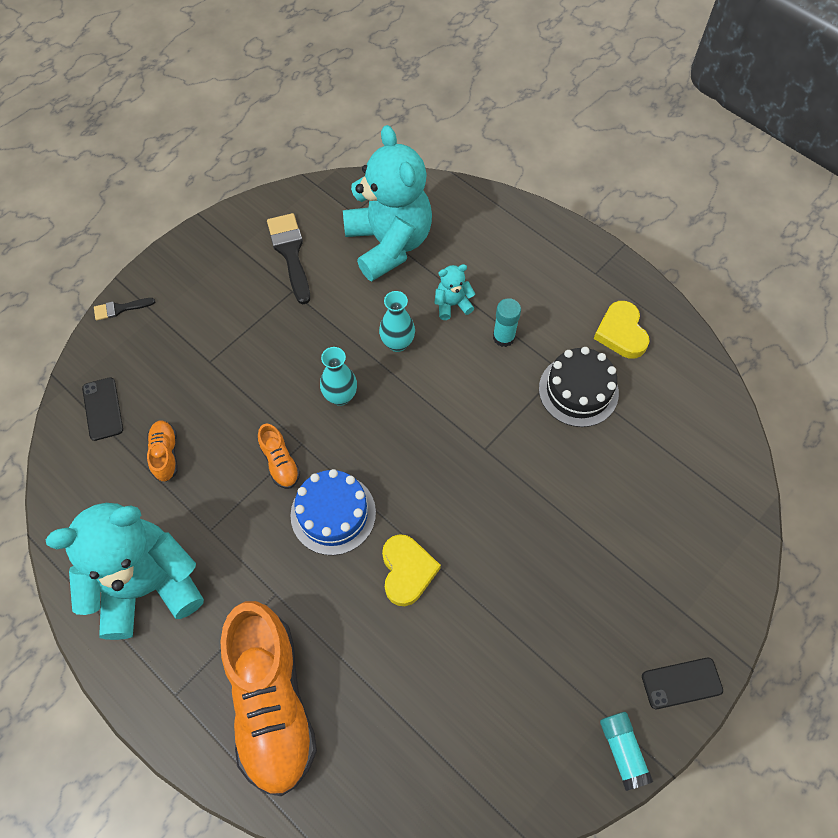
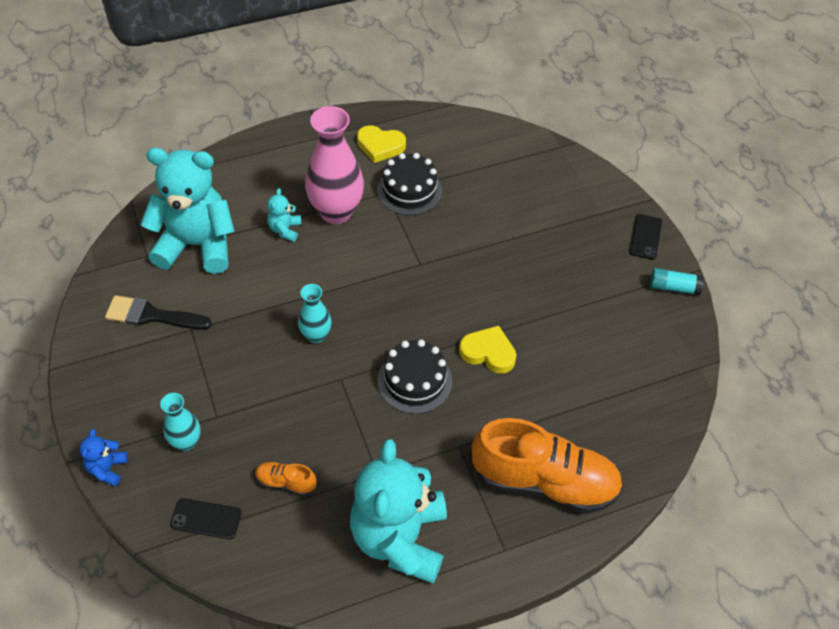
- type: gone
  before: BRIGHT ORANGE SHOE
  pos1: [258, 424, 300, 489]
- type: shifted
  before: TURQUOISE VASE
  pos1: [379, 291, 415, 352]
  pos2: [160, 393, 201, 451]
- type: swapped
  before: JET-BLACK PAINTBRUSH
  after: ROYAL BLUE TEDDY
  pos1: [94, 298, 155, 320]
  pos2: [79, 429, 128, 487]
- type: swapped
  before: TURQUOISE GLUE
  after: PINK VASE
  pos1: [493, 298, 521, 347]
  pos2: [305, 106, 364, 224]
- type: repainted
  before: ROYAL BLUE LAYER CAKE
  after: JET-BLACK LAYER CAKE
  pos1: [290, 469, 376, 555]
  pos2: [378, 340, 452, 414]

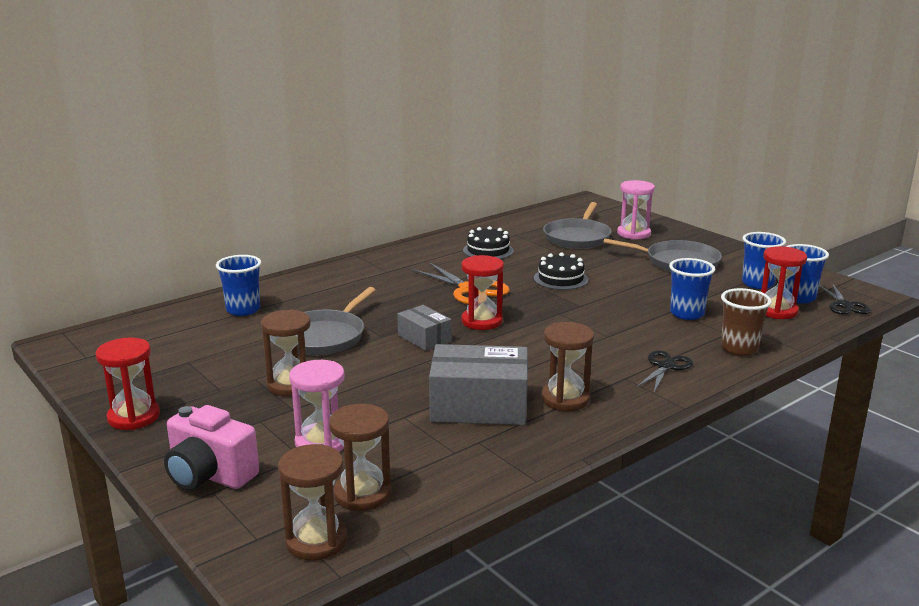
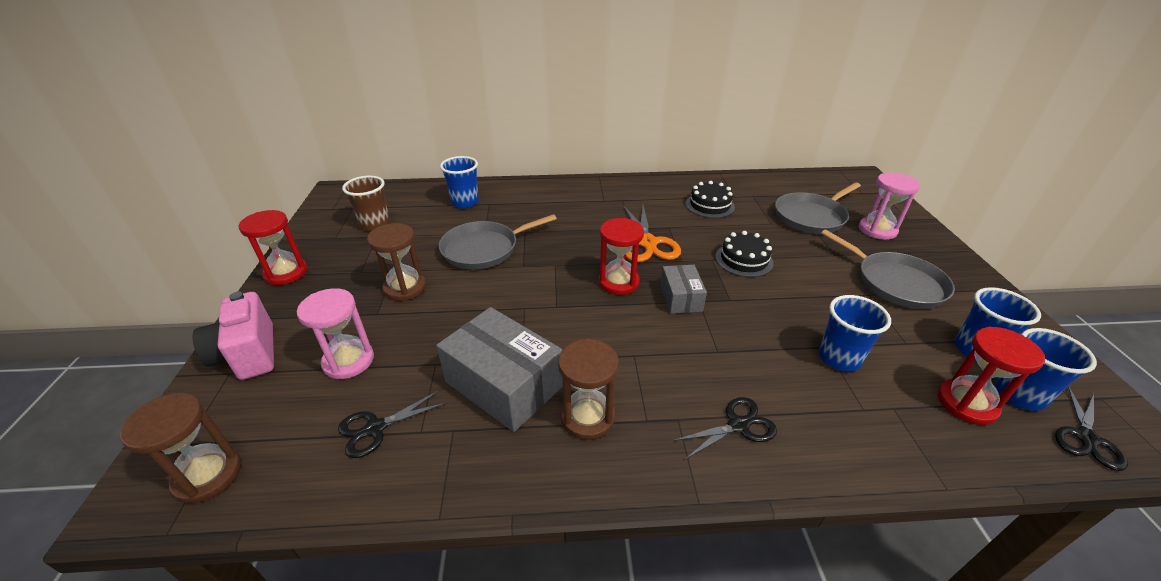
- type: gone
  before: DARK BROWN SANDGLASS
  pos1: [329, 404, 392, 511]
- type: new
  after: JET-BLACK PAIR OF SCISSORS
  pos2: [338, 390, 447, 458]
- type: shifted
  before: GRAY PARCEL
  pos1: [397, 305, 452, 351]
  pos2: [661, 265, 707, 314]
- type: shifted
  before: DARK BROWN TUMBLER
  pos1: [721, 288, 772, 356]
  pos2: [342, 176, 390, 231]

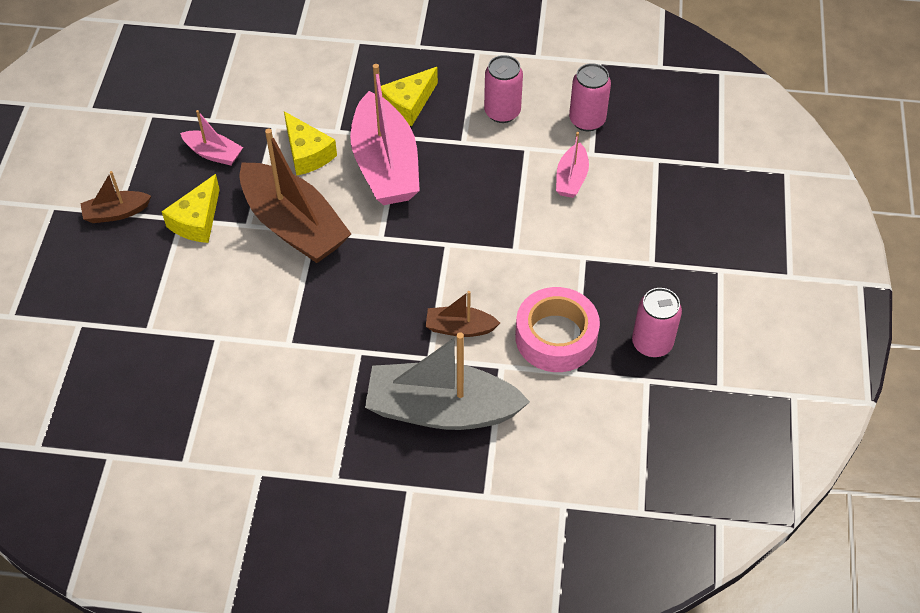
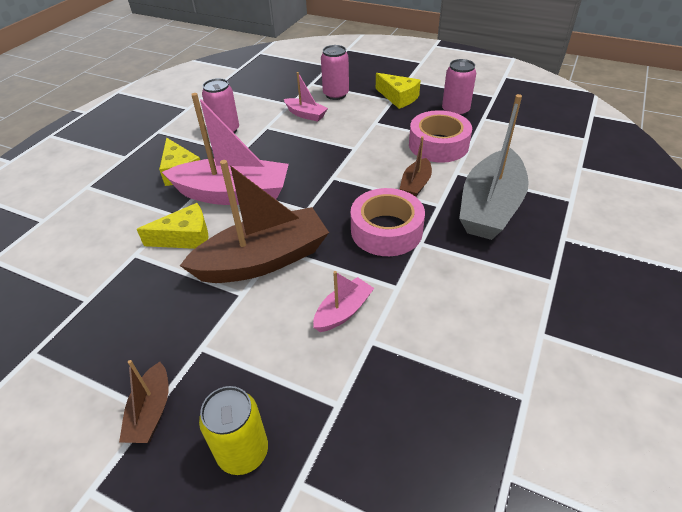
- type: new
  after: BRIGHT YELLOW CAN
  pos2: [199, 386, 268, 475]
- type: new
  after: PINK STICKY TAPE
  pos2: [351, 188, 425, 256]
- type: shifted
  before: BRIGHT YELLOW PIECE OF CHEESE
  pos1: [162, 174, 220, 243]
  pos2: [376, 73, 421, 109]
- type: shifted
  before: PINK BOAT
  pos1: [180, 110, 243, 165]
  pos2: [313, 271, 374, 332]
- type: shifted
  before: PINK CAN
  pos1: [569, 63, 611, 131]
  pos2: [321, 45, 349, 100]

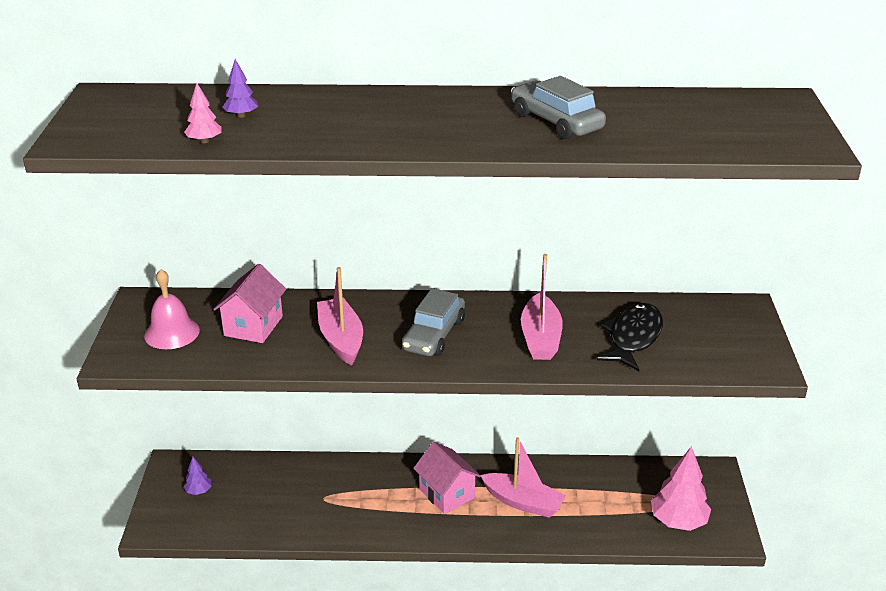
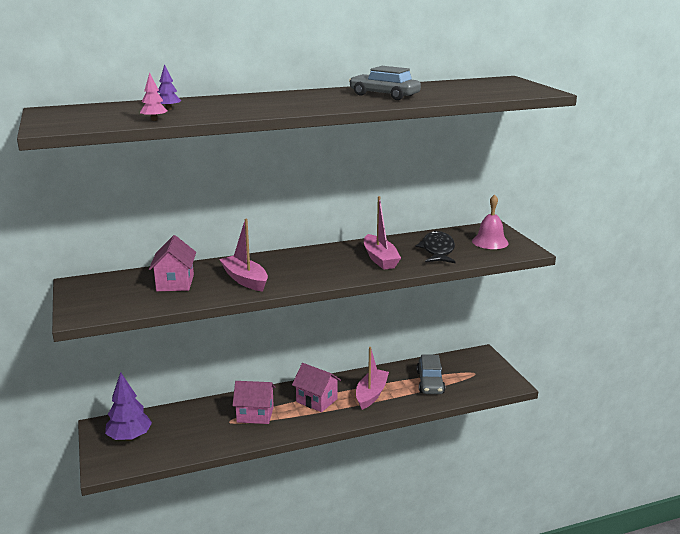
- type: gone
  before: PINK TREE
  pos1: [651, 446, 711, 531]
- type: new
  after: PINK COTTAGE
  pos2: [232, 381, 275, 424]
- type: shifted
  before: PINK SCHOOL BELL
  pos1: [144, 269, 200, 349]
  pos2: [472, 194, 509, 249]
- type: shifted
  before: GRAY AUTOMOBILE
  pos1: [402, 288, 465, 356]
  pos2: [417, 354, 445, 394]
- type: rotated
  before: PINK BOAT
  pos1: [481, 437, 566, 518]
  pos2: [356, 347, 389, 410]
  turn: -75
- type: scaled
  before: PURPLE TREE
  pos1: [183, 457, 212, 495]
  pos2: [105, 372, 152, 441]
  scale: 2.06

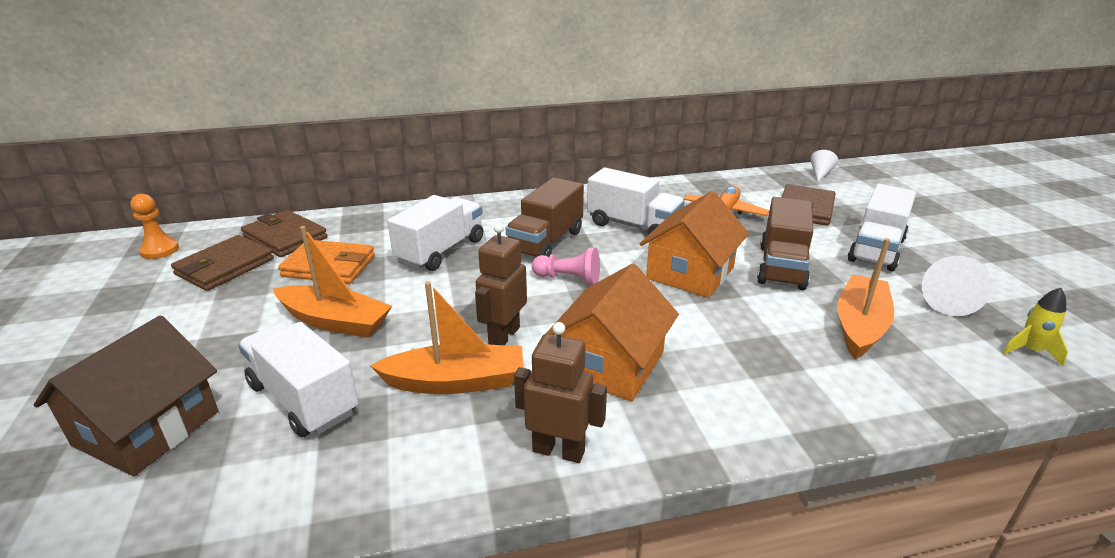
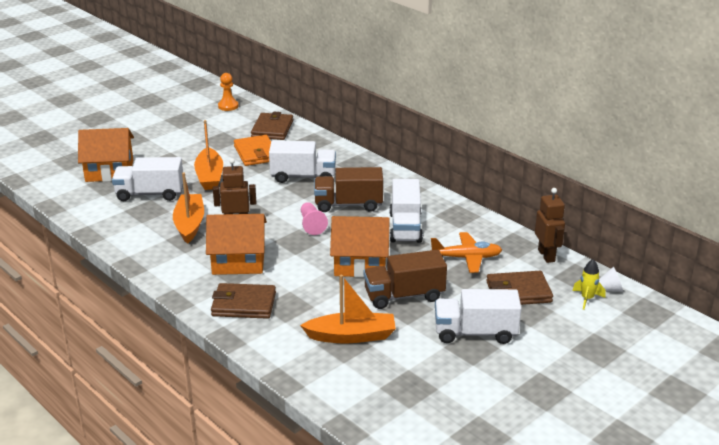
- type: gone
  before: PURE WHITE CONE
  pos1: [922, 256, 993, 316]
- type: shifted
  before: DARK BROWN CARD WALLET
  pos1: [171, 235, 274, 291]
  pos2: [211, 283, 276, 319]
- type: shifted
  before: DARK BROWN ROBOT
  pos1: [514, 322, 607, 463]
  pos2: [535, 188, 565, 263]
- type: shifted
  before: BRIGHT YELLOW TOY ROCKET
  pos1: [1003, 288, 1068, 366]
  pos2: [572, 259, 606, 310]
- type: repainted
  before: DARK BROWN COTTAGE
  after: BRIGHT ORANGE COTTAGE
  pos1: [34, 315, 218, 476]
  pos2: [78, 128, 134, 182]
- type: rotated
  before: PURE WHITE LORRY
  pos1: [238, 322, 359, 437]
  pos2: [112, 157, 183, 201]
  turn: -105
- type: rotated
  before: BRIGHT ORANGE BOAT
  pos1: [370, 282, 523, 394]
  pos2: [173, 173, 204, 244]
  turn: -150

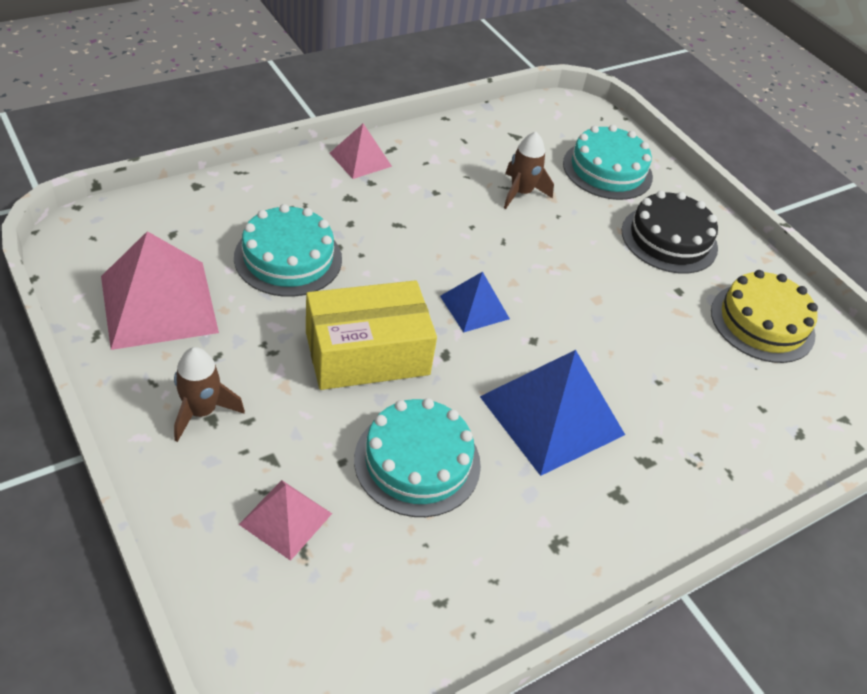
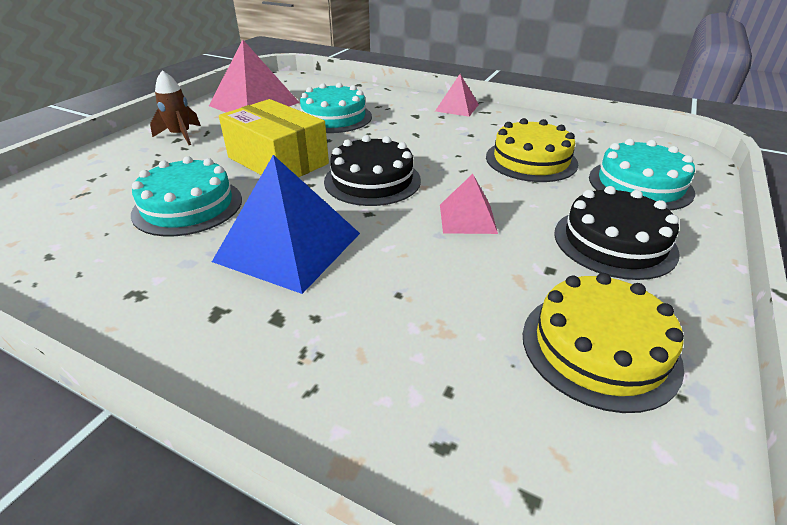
- type: shifted
  before: PINK PYRAMID
  pos1: [239, 480, 332, 561]
  pos2: [440, 174, 498, 234]
- type: swapped
  before: ROYAL BLUE PYRAMID
  after: JET-BLACK LAYER CAKE
  pos1: [440, 272, 510, 333]
  pos2: [324, 135, 421, 206]
- type: swapped
  before: DARK BROWN TOY ROCKET
  after: BRIGHT YELLOW LAYER CAKE
  pos1: [504, 132, 554, 209]
  pos2: [486, 118, 578, 182]

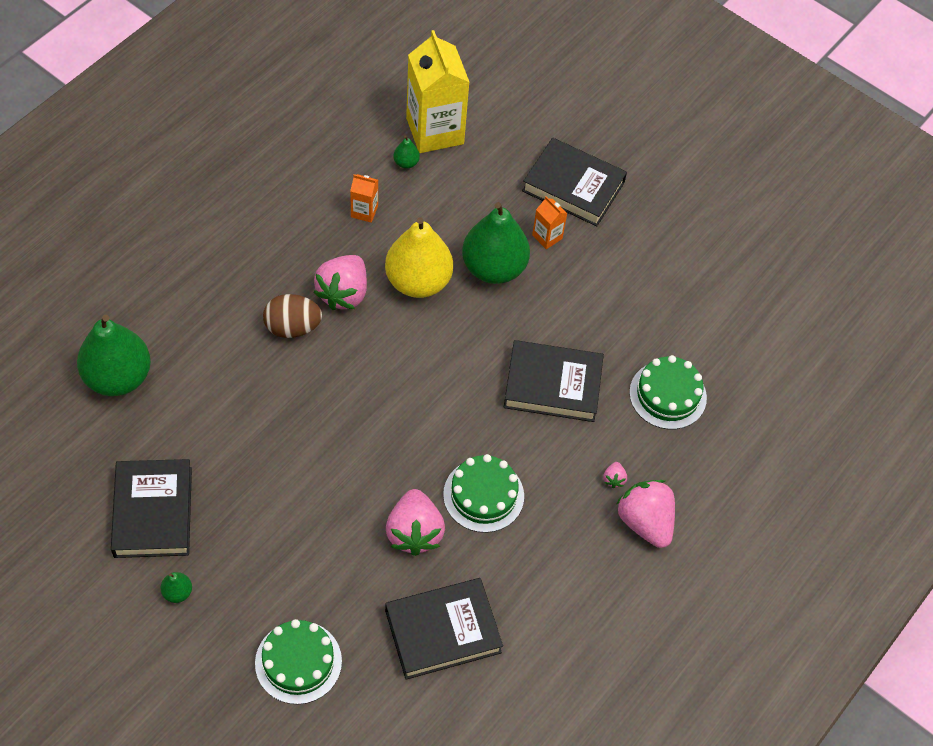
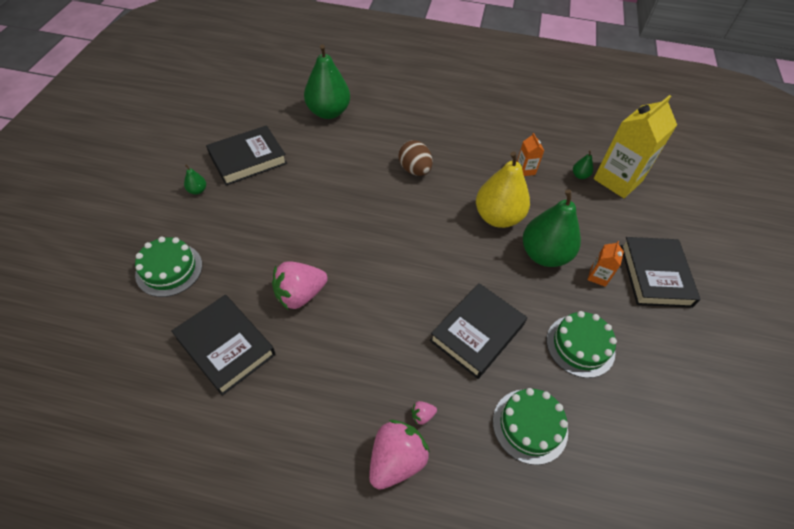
- type: gone
  before: PINK STRAWBERRY
  pos1: [314, 255, 367, 310]
- type: shifted
  before: GREEN LAYER CAKE
  pos1: [443, 454, 524, 533]
  pos2: [547, 311, 617, 378]
- type: rotated
  before: JET-BLACK BOOK
  pos1: [504, 340, 604, 422]
  pos2: [429, 283, 527, 379]
  turn: 60

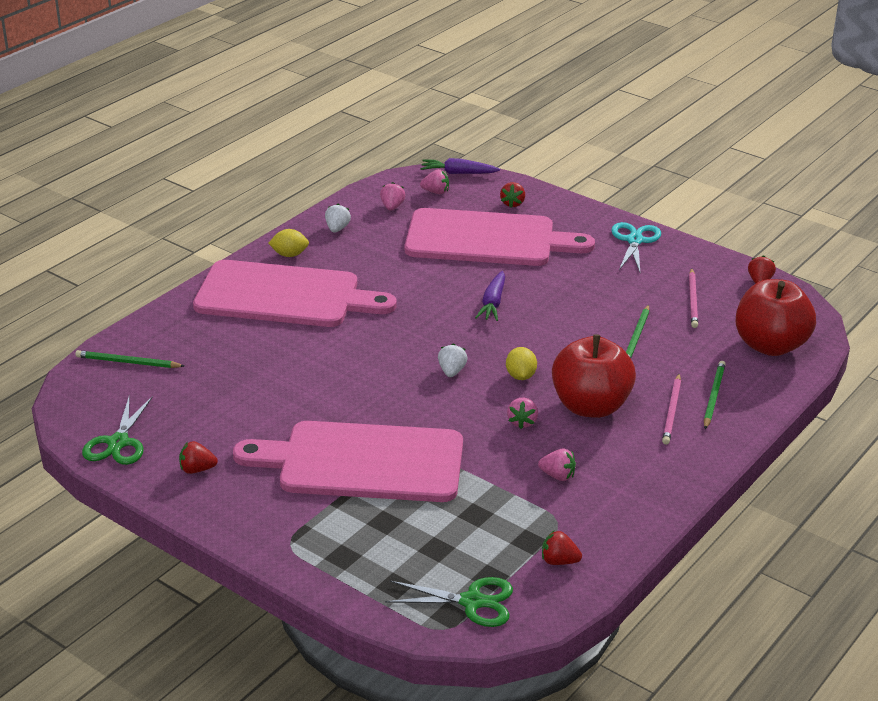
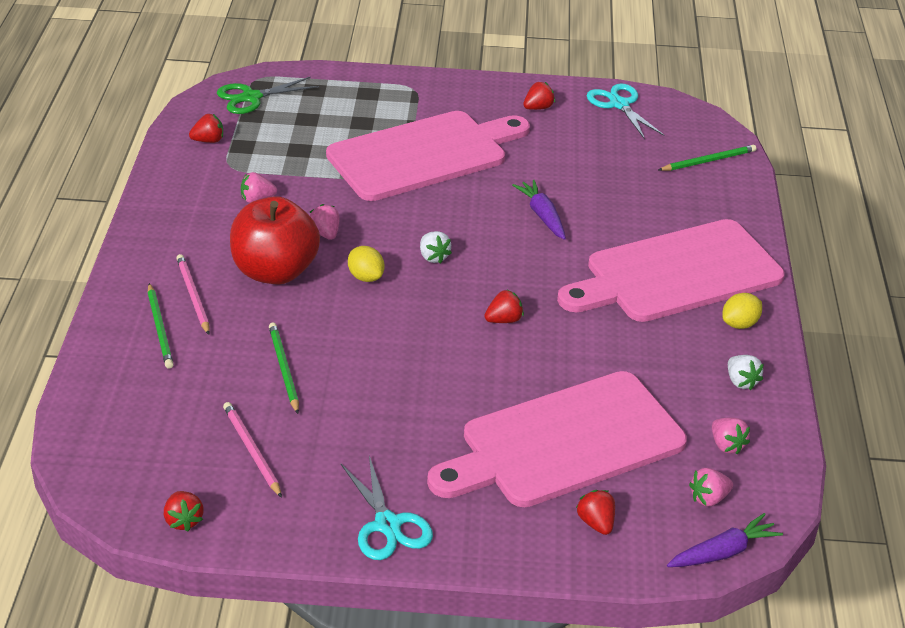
- type: gone
  before: RED APPLE FRUIT
  pos1: [735, 279, 816, 356]
- type: new
  after: RED STRAWBERRY
  pos2: [484, 290, 524, 323]
- type: shifted
  before: PURPLE TOY CARROT
  pos1: [475, 271, 505, 321]
  pos2: [512, 180, 566, 240]
- type: repainted
  before: GREEN PAIR OF SCISSORS
  after: TURQUOISE PAIR OF SCISSORS
  pos1: [82, 396, 153, 465]
  pos2: [587, 84, 664, 139]

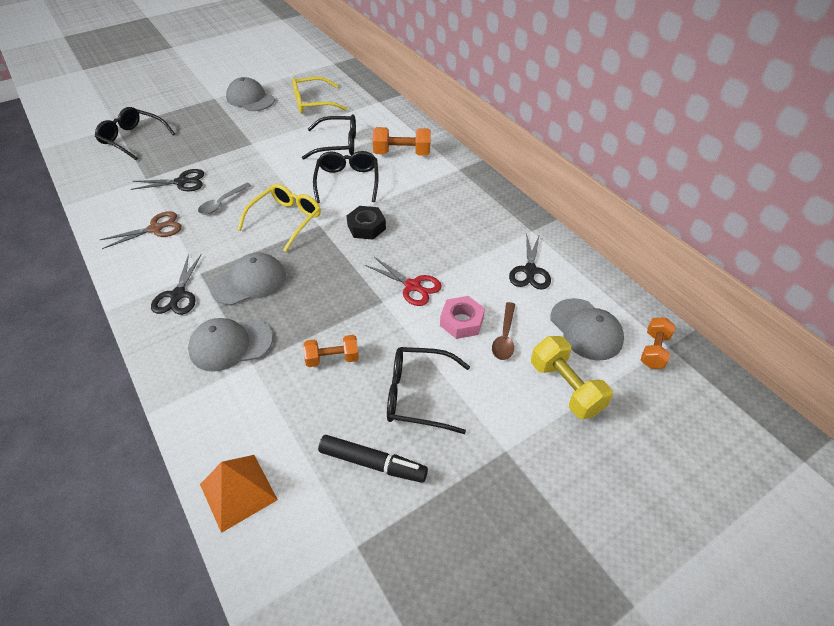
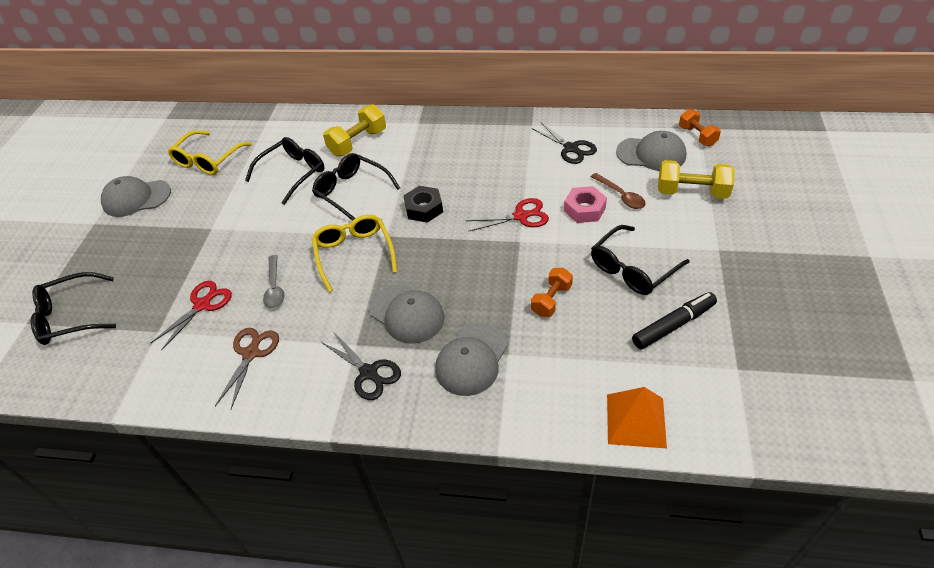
- type: repainted
  before: JET-BLACK PAIR OF SCISSORS
  after: RED PAIR OF SCISSORS
  pos1: [131, 169, 204, 191]
  pos2: [150, 281, 232, 351]
- type: repainted
  before: BRIGHT ORANGE DUMBBELL
  after: BRIGHT YELLOW DUMBBELL
  pos1: [373, 127, 431, 156]
  pos2: [323, 104, 386, 156]
- type: rotated
  before: GRAY BASEBALL CAP
  pos1: [210, 252, 286, 305]
  pos2: [369, 284, 445, 344]
  turn: 120

